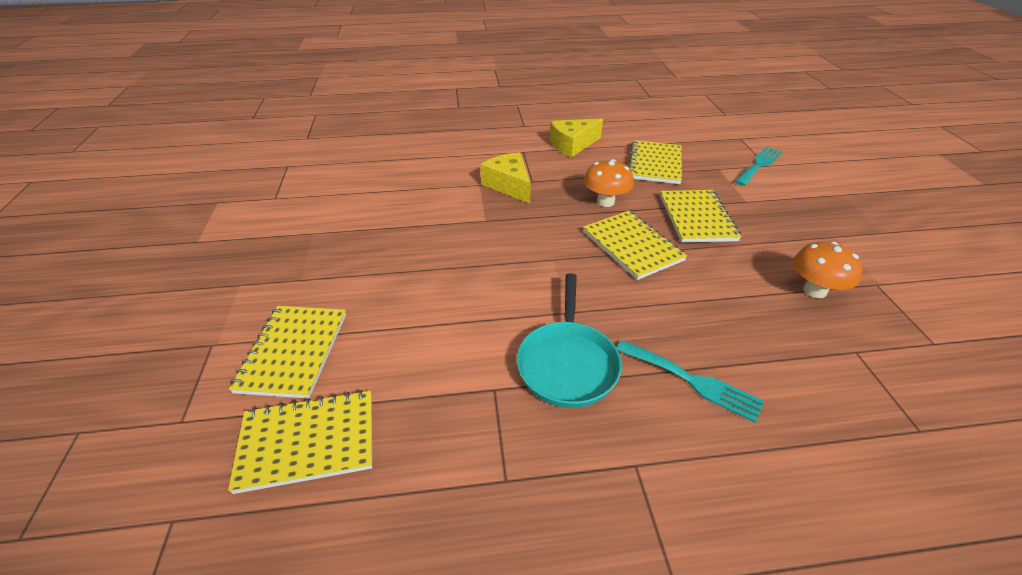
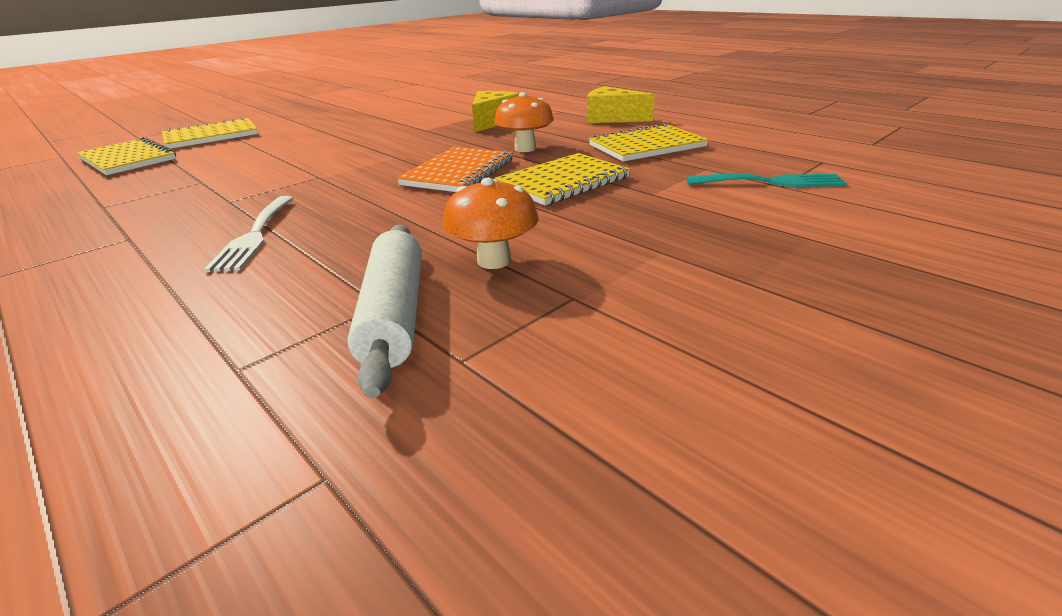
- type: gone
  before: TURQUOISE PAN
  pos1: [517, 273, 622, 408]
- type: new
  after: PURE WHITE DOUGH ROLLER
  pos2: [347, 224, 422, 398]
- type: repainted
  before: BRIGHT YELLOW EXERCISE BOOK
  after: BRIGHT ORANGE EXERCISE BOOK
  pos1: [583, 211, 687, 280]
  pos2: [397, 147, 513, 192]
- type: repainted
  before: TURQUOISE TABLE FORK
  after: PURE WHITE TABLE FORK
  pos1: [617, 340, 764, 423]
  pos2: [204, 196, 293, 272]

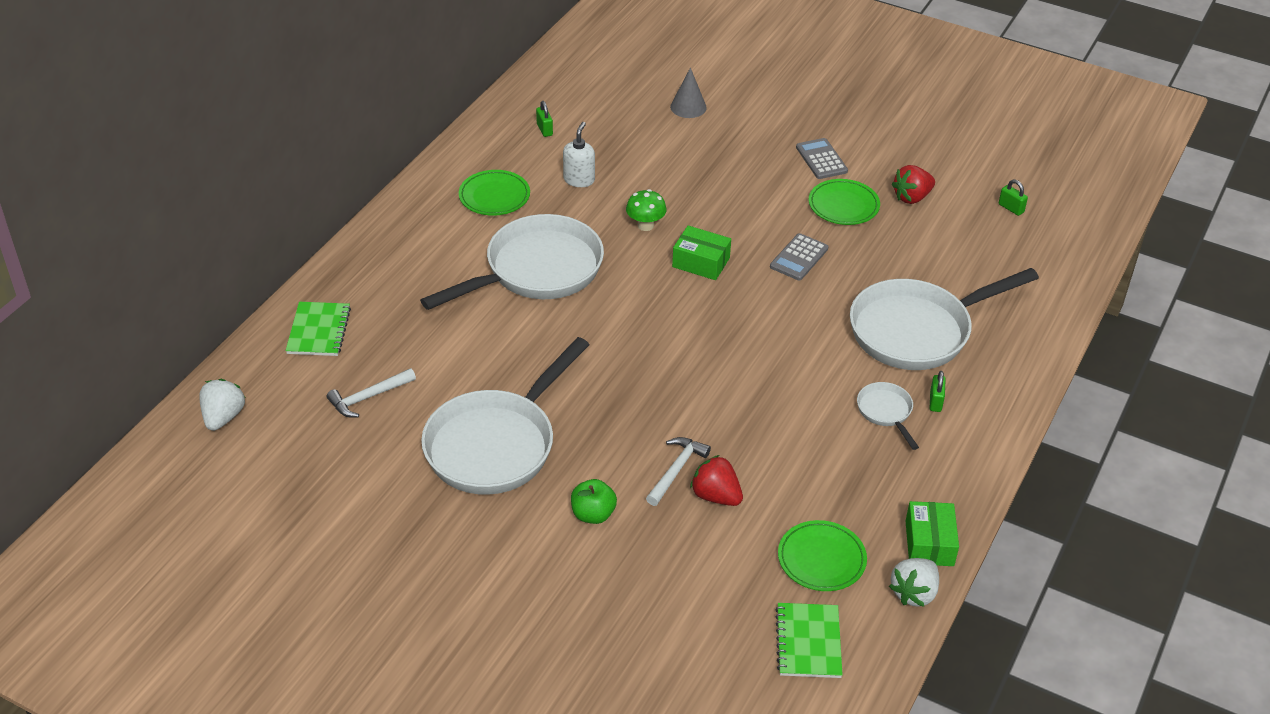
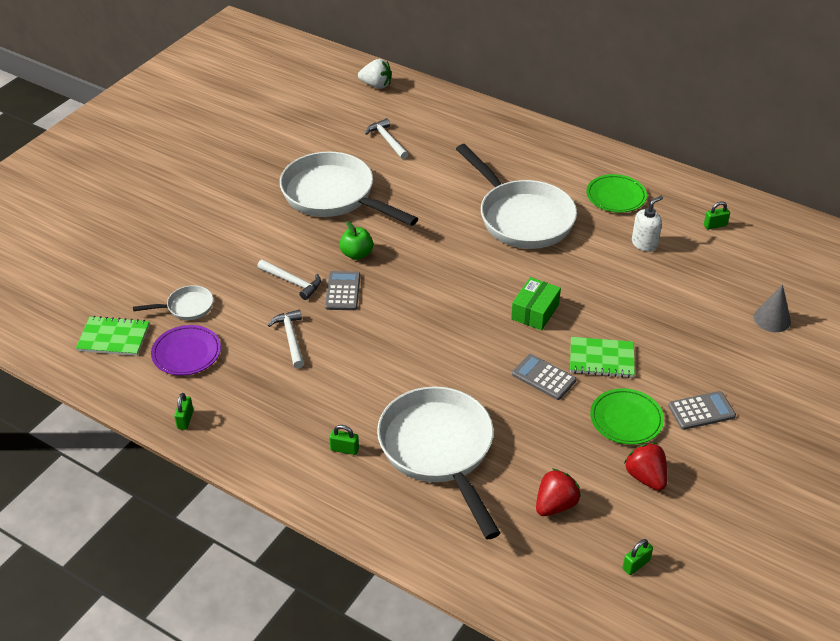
- type: gone
  before: GREEN MUSHROOM
  pos1: [626, 189, 667, 231]
- type: gone
  before: PURE WHITE STRAWBERRY
  pos1: [889, 558, 939, 607]
- type: new
  after: PURE WHITE CARPENTER'S HAMMER
  pos2: [268, 310, 304, 369]
- type: new
  after: GRAY CALCULATOR
  pos2: [325, 271, 360, 310]
- type: shifted
  before: GREEN EXERCISE BOOK
  pos1: [285, 302, 351, 356]
  pos2: [570, 337, 635, 378]
- type: shifted
  before: GREEN APPLE FRUIT
  pos1: [571, 479, 617, 524]
  pos2: [339, 221, 373, 260]
- type: shifted
  before: RED STRAWBERRY
  pos1: [690, 455, 743, 506]
  pos2: [536, 469, 581, 516]
- type: shifted
  before: PURE WHITE PAN
  pos1: [857, 382, 919, 450]
  pos2: [133, 285, 213, 320]
- type: swapped
  before: GREEN PARCEL
  after: GREEN PADLOCK
  pos1: [906, 501, 959, 566]
  pos2: [174, 393, 194, 430]
- type: repainted
  before: GREEN PLATE
  after: PURPLE PLATE
  pos1: [778, 520, 867, 591]
  pos2: [151, 325, 221, 376]
- type: rotated
  before: PURE WHITE SOAP DISPENSER
  pos1: [563, 122, 595, 187]
  pos2: [632, 196, 663, 252]
  turn: -60

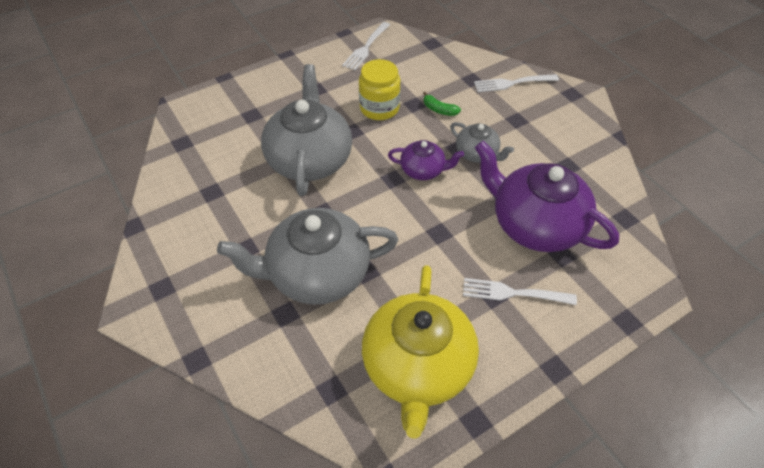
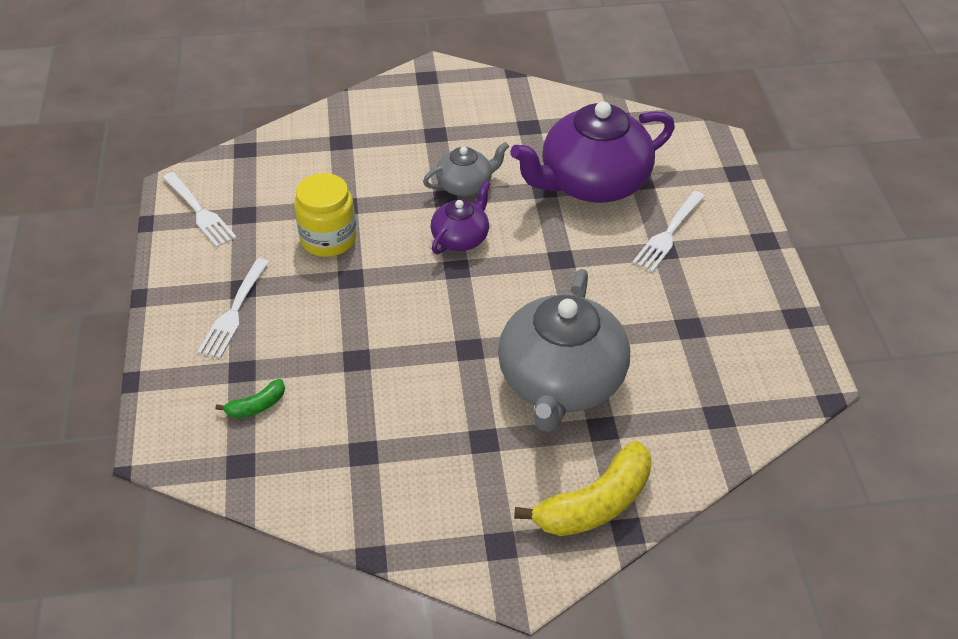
- type: gone
  before: GRAY TEAPOT
  pos1: [261, 64, 352, 196]
- type: gone
  before: BRIGHT YELLOW TEAPOT
  pos1: [362, 265, 479, 439]
- type: new
  after: BRIGHT YELLOW TOY BANANA
  pos2: [514, 441, 652, 536]
- type: shifted
  before: GREEN TOY BANANA
  pos1: [423, 92, 461, 116]
  pos2: [215, 379, 285, 418]
- type: shifted
  before: PURE WHITE TABLE FORK
  pos1: [474, 74, 559, 92]
  pos2: [198, 258, 269, 358]

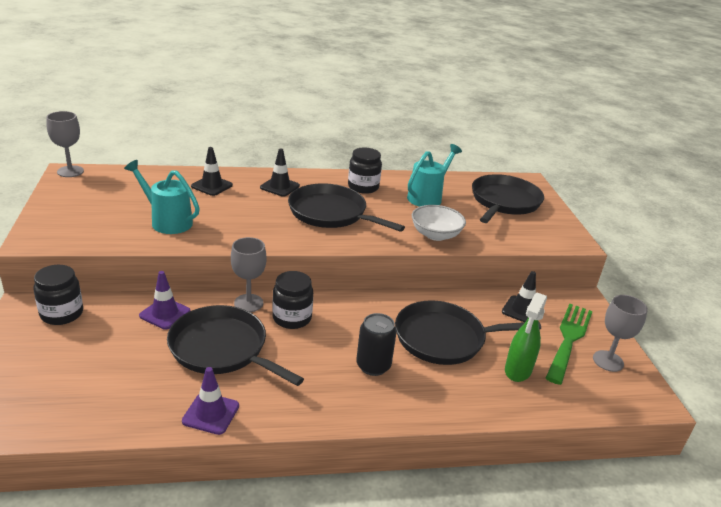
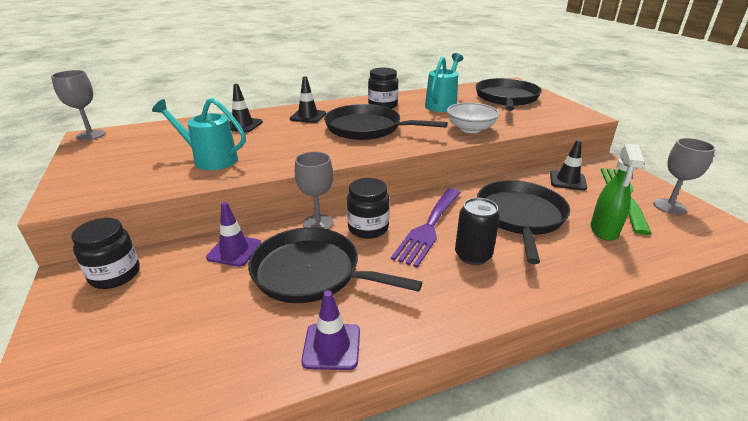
- type: new
  after: PURPLE TABLE FORK
  pos2: [391, 188, 461, 268]
- type: rotated
  before: JET-BLACK PAN
  pos1: [395, 300, 541, 365]
  pos2: [477, 180, 570, 264]
  turn: 120

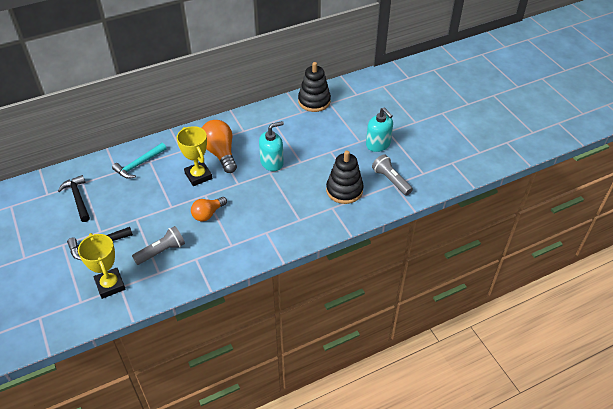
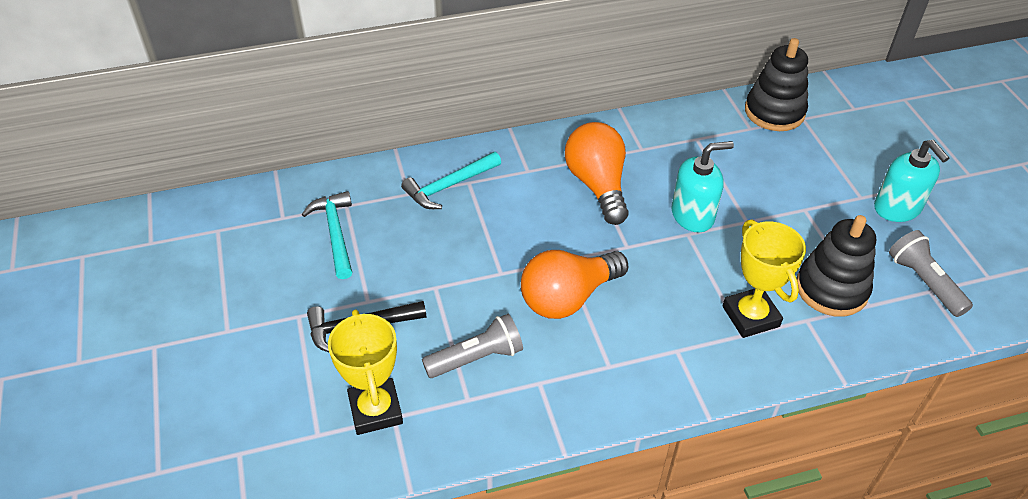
- type: shifted
  before: BRIGHT YELLOW PRIZE CUP
  pos1: [177, 126, 212, 186]
  pos2: [722, 220, 806, 338]
- type: repainted
  before: JET-BLACK CARPENTER'S HAMMER
  after: TURQUOISE CARPENTER'S HAMMER
  pos1: [58, 175, 90, 222]
  pos2: [302, 191, 352, 279]
- type: scaled
  before: BRIGHT ORANGE LIGHTBULB
  pos1: [191, 197, 227, 221]
  pos2: [521, 250, 628, 319]
  scale: 1.59

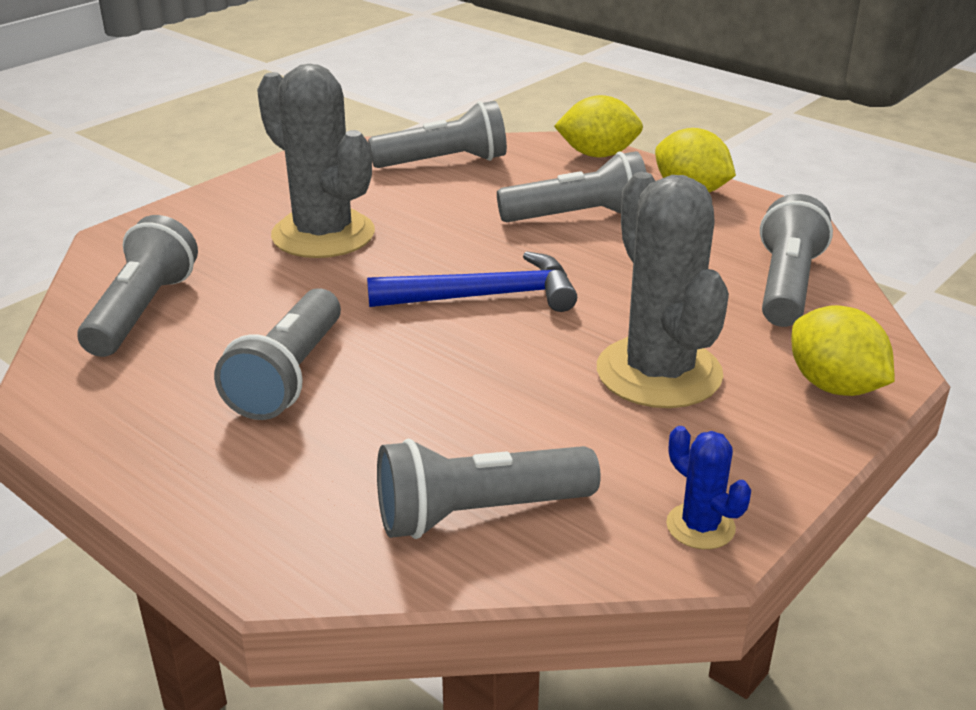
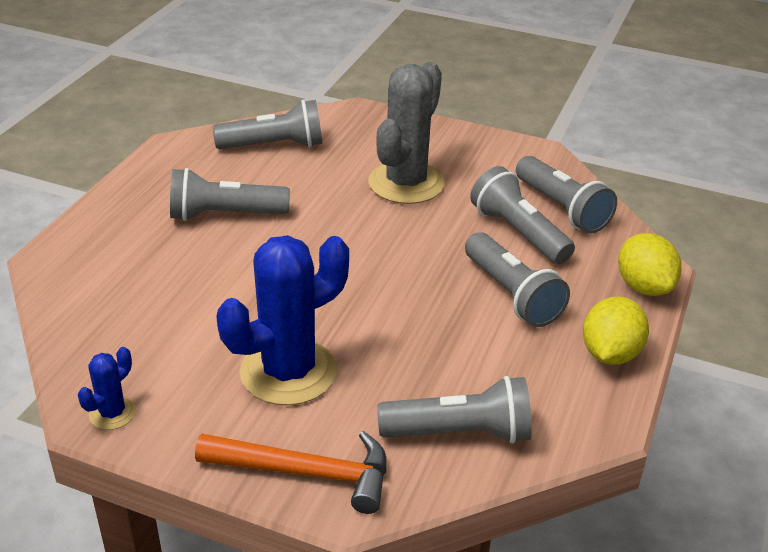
- type: gone
  before: ROYAL BLUE CARPENTER'S HAMMER
  pos1: [367, 251, 577, 312]
- type: shifted
  before: GRAY FLASHLIGHT
  pos1: [377, 439, 601, 539]
  pos2: [470, 166, 575, 264]
- type: swapped
  before: BRIGHT YELLOW CITRUS FRUIT
  after: BRIGHT ORANGE CARPENTER'S HAMMER
  pos1: [791, 305, 894, 396]
  pos2: [195, 431, 386, 514]
- type: repainted
  before: GRAY PRICKLY PLANT
  after: ROYAL BLUE PRICKLY PLANT
  pos1: [597, 172, 729, 408]
  pos2: [216, 235, 349, 405]

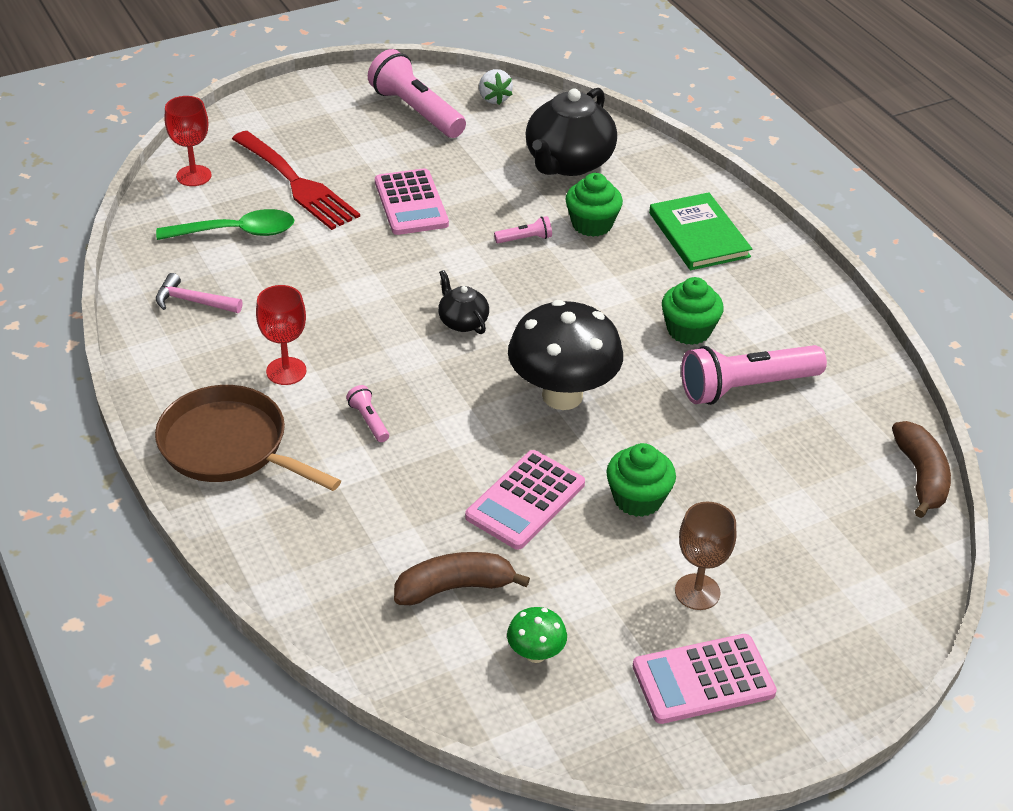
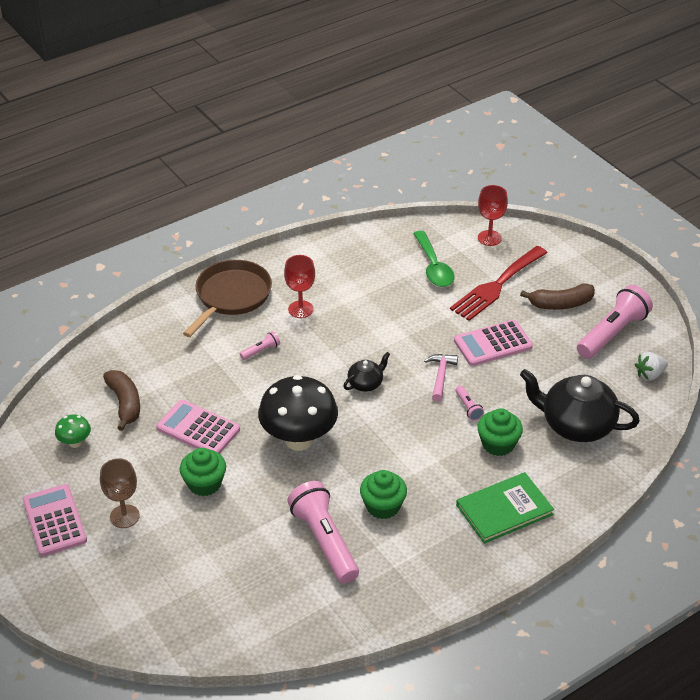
- type: shifted
  before: PINK CARPENTER'S HAMMER
  pos1: [156, 273, 243, 313]
  pos2: [424, 354, 458, 401]
- type: shifted
  before: DARK BROWN TOY BANANA
  pos1: [892, 421, 951, 518]
  pos2: [520, 283, 595, 310]

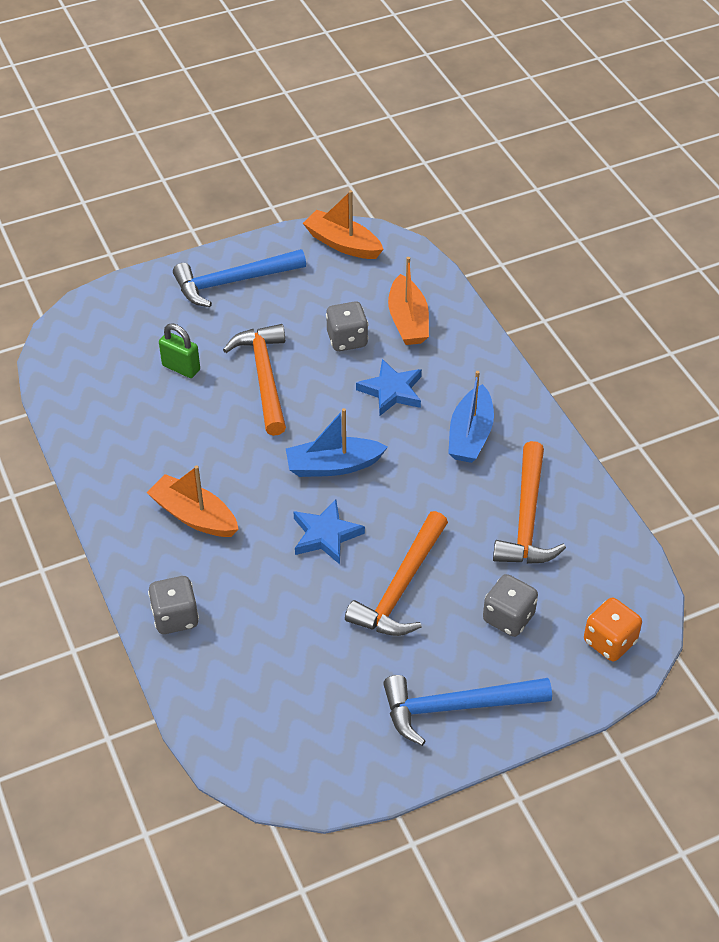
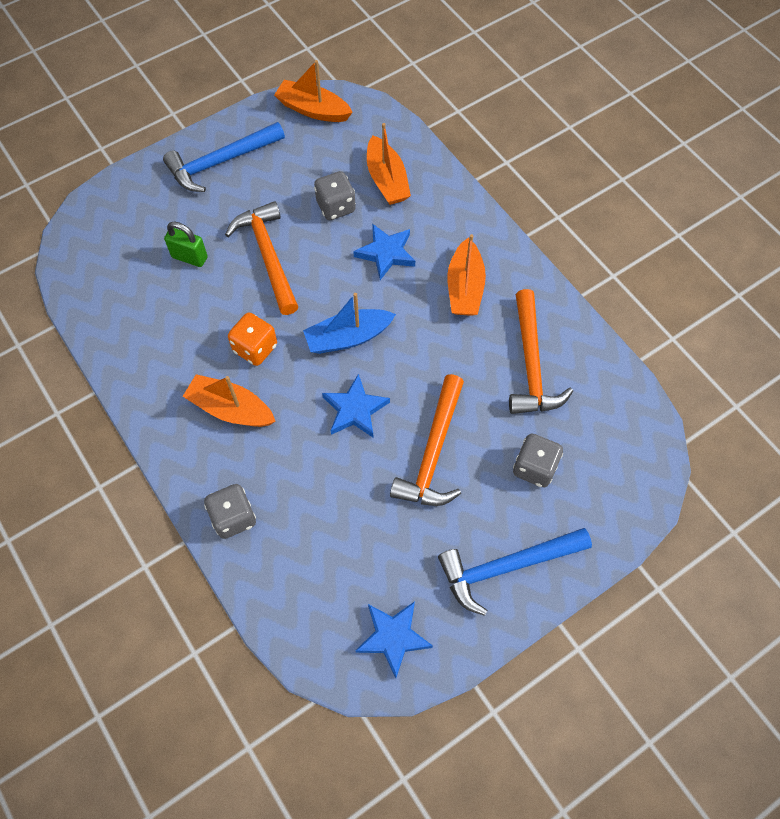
- type: new
  after: ROYAL BLUE STAR
  pos2: [356, 601, 433, 678]
- type: shifted
  before: BRIGHT ORANGE GAME DIE
  pos1: [584, 598, 642, 661]
  pos2: [228, 312, 277, 366]
- type: repainted
  before: ROYAL BLUE BOAT
  after: BRIGHT ORANGE BOAT
  pos1: [448, 371, 494, 463]
  pos2: [448, 234, 486, 316]

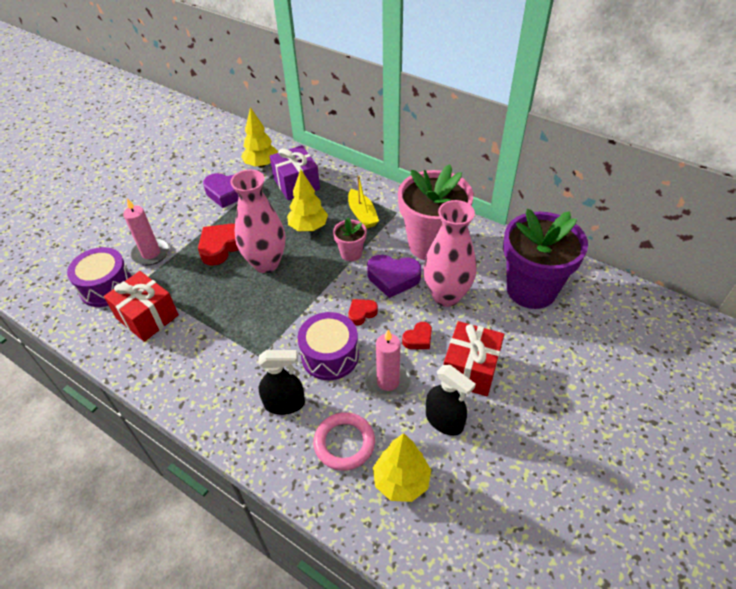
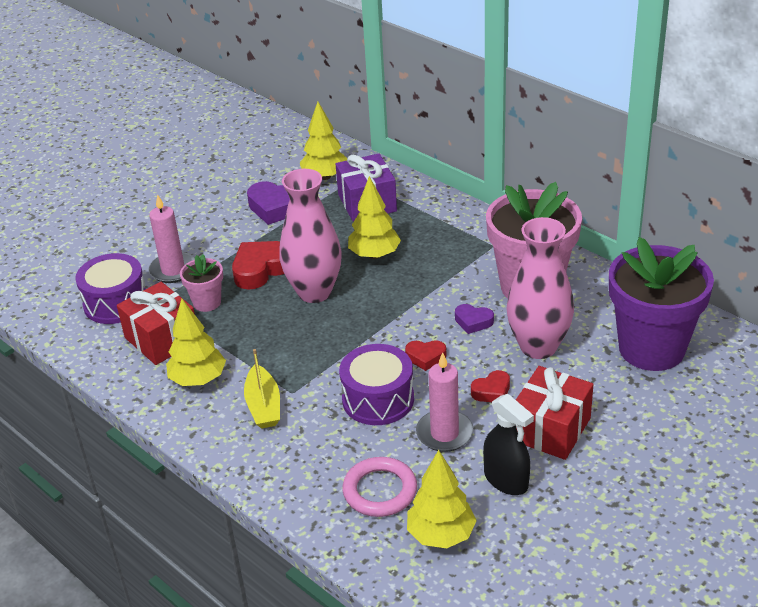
- type: gone
  before: JET-BLACK SPRAY CLEANER
  pos1: [258, 350, 305, 415]
- type: new
  after: BRIGHT YELLOW TREE
  pos2: [166, 298, 226, 386]
- type: shifted
  before: PINK PLANT POT
  pos1: [333, 217, 367, 261]
  pos2: [180, 254, 223, 312]
- type: shifted
  before: BRIGHT YELLOW BOAT
  pos1: [348, 176, 379, 229]
  pos2: [244, 349, 280, 429]
- type: rotated
  before: RED HEART
  pos1: [348, 299, 378, 326]
  pos2: [405, 340, 446, 371]
  turn: -150
- type: scaled
  before: PURPLE HEART
  pos1: [367, 255, 421, 298]
  pos2: [455, 304, 494, 334]
  scale: 0.57

